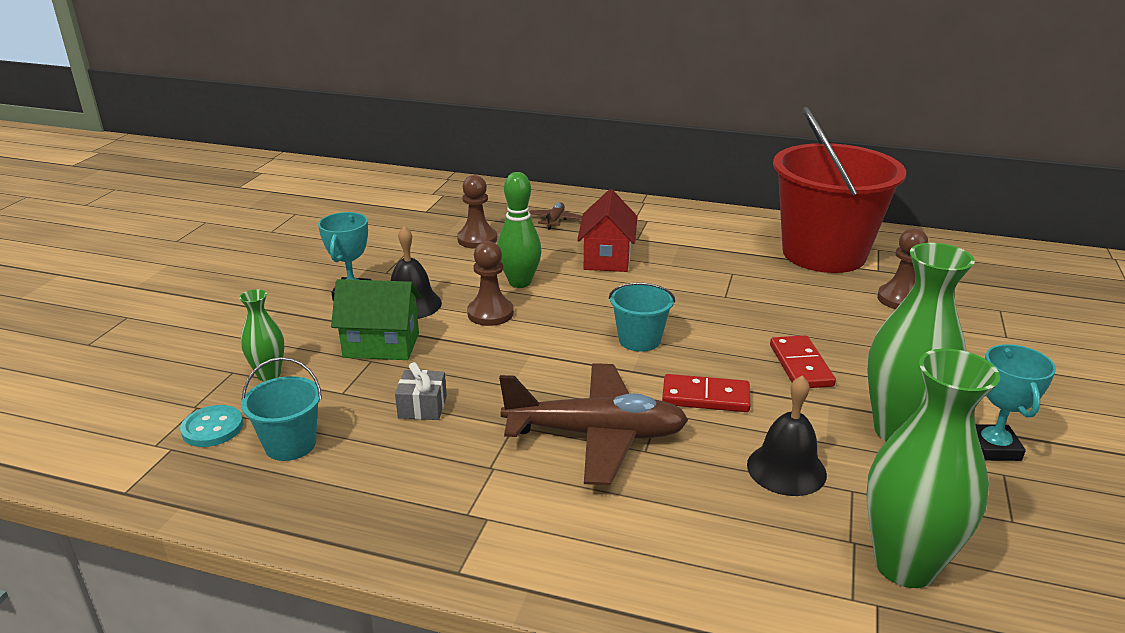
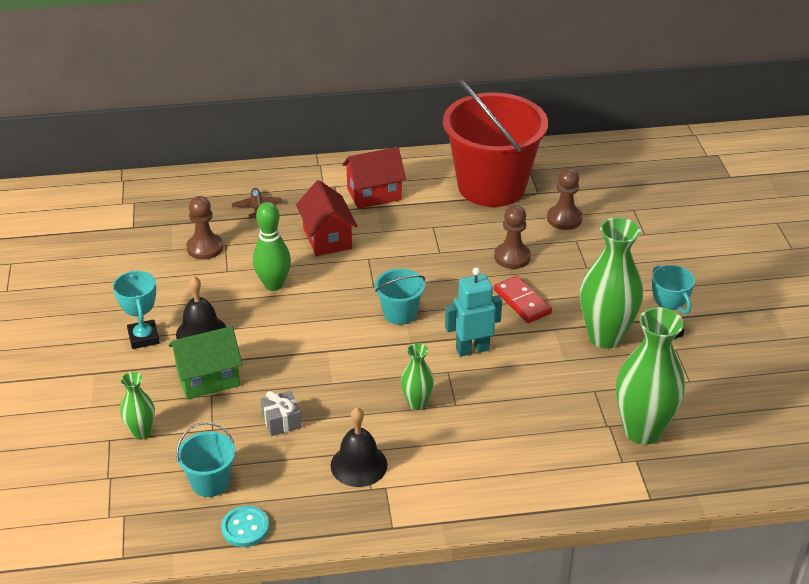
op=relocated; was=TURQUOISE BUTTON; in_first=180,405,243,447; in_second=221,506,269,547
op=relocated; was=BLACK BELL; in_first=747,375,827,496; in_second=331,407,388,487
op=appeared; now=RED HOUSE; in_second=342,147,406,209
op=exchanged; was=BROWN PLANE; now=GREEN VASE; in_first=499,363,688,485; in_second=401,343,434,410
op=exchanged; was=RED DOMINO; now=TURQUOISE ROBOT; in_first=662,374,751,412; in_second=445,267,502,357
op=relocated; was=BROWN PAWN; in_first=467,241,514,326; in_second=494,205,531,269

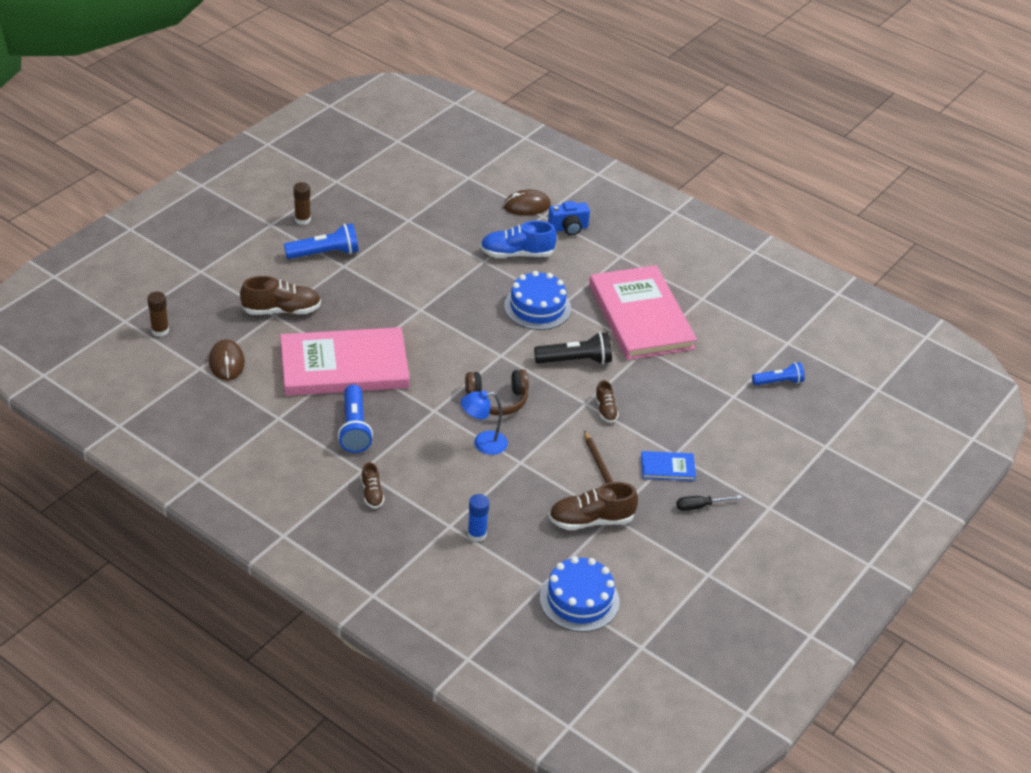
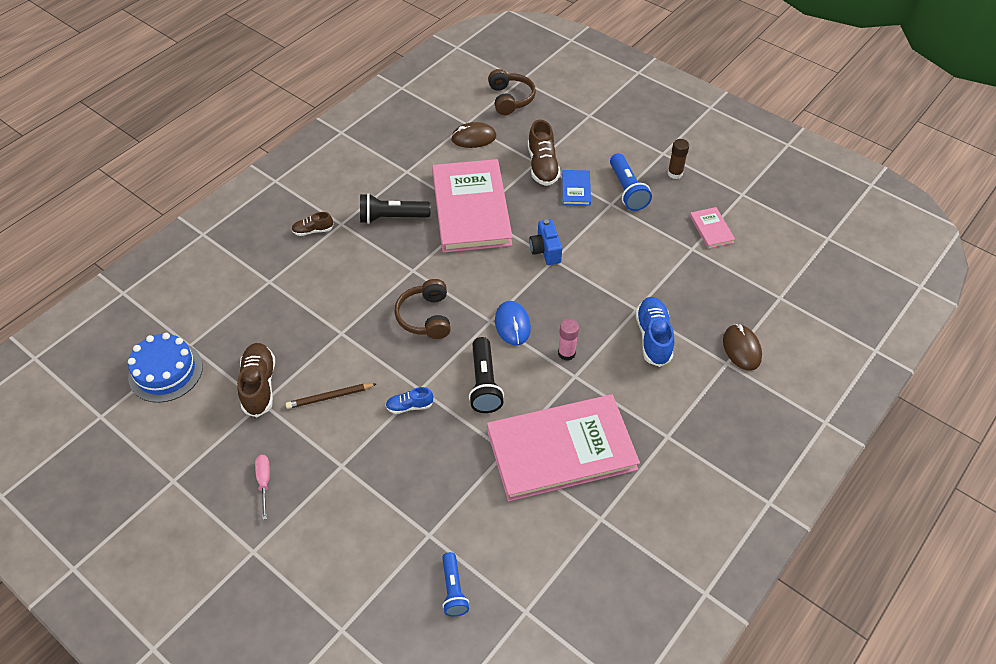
op=colour; was=BLACK SCREWDRIVER; now=PINK SCREWDRIVER; in_first=676,495,742,511; in_second=255,455,270,520
op=colour; was=BLUE FLASHLIGHT; now=BLACK FLASHLIGHT; in_first=338,384,373,453; in_second=360,193,430,224
op=colour; was=BROWN SHOE; now=BLUE SHOE; in_first=595,380,619,423; in_second=386,387,434,414
op=exchanged; was=BROWN GLUE STICK; now=BROWN HEADPHONES; in_first=147,292,169,337; in_second=488,69,536,115
op=appeared; now=BLUE MOUSE; in_second=495,301,531,345
op=relocated; was=BLUE CAMERA; in_first=548,201,590,235; in_second=529,219,562,265
op=exchanged; was=BLUE CAKE; now=PINK GLUE STICK; in_first=504,271,571,330; in_second=558,319,579,361
op=relocated; was=BLUE BOOK; in_first=641,451,696,481; in_second=562,170,591,205
op=appeared; now=PINK BOOK; in_second=690,207,735,249
op=missing; was=BLUE LAMP; in_first=461,390,508,455
op=missing; was=BLUE GLUE STICK; in_first=467,494,489,542

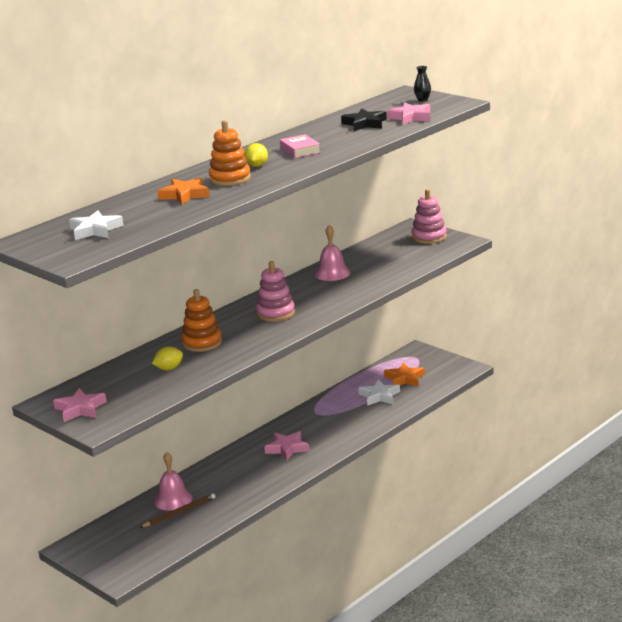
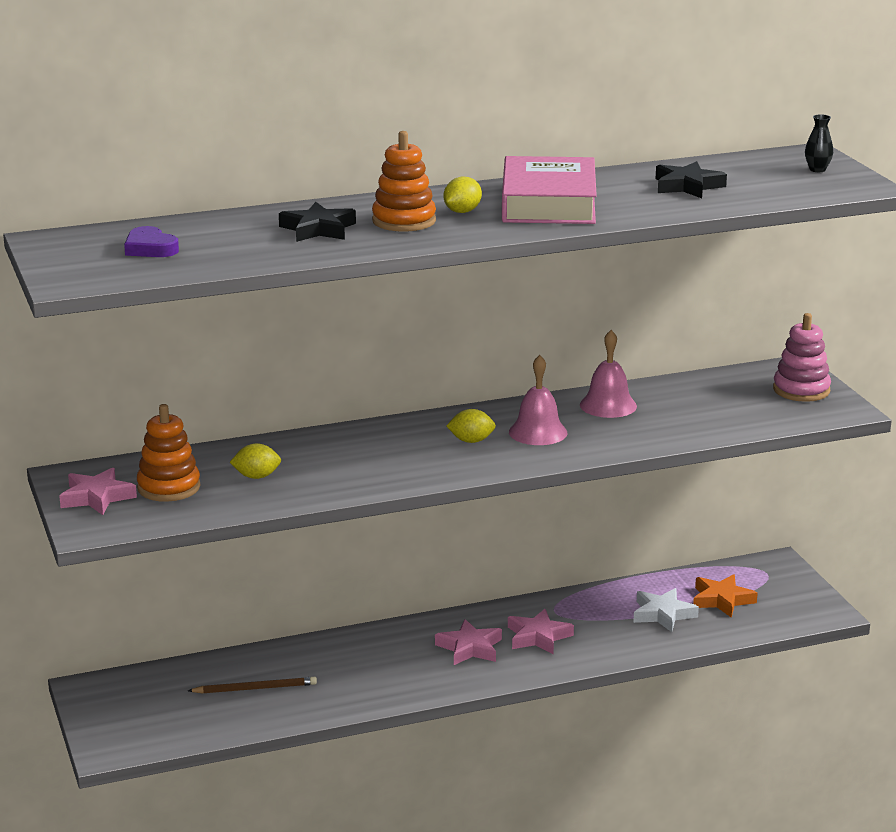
op=exchanged; was=WHITE STAR; now=PURPLE HEART; in_first=69,211,124,240; in_second=124,226,179,257
op=relocated; was=ORANGE STACKING TOY; in_first=181,289,222,352; in_second=137,404,200,502
op=colour; was=ORANGE STAR; now=BLACK STAR; in_first=158,178,210,205; in_second=279,202,356,242
op=exchanged; was=PINK STACKING TOY; now=YELLOW LEMON; in_first=256,261,295,322; in_second=446,409,496,443
op=size; was=PINK BOOK; in_first=280,134,321,158; in_second=502,156,597,224; ratio=2.06
op=relocated; was=PINK STAR; in_first=387,102,430,125; in_second=508,609,574,654
op=relocated; was=PINK BELL; in_first=154,452,193,511; in_second=509,355,567,445

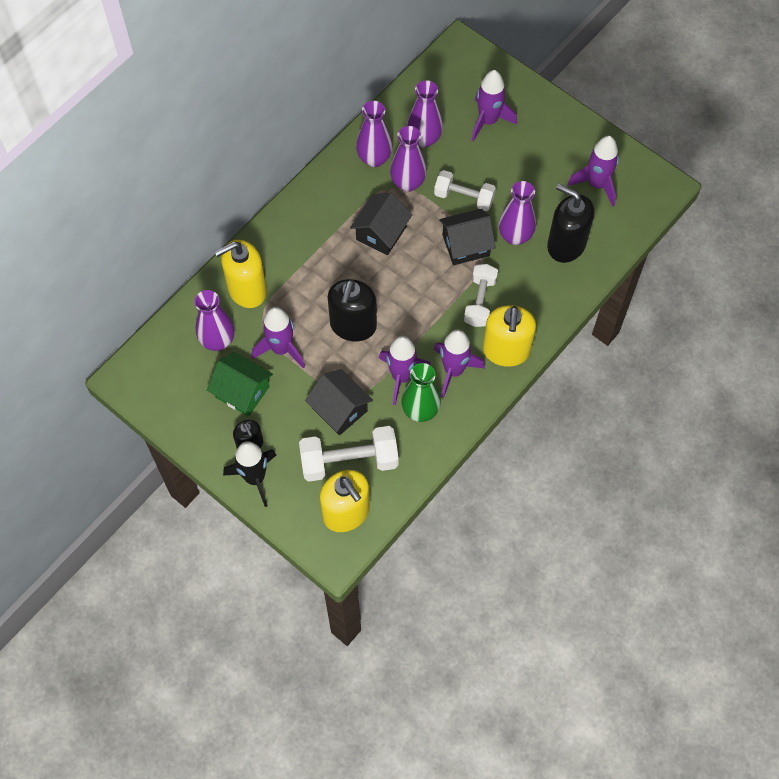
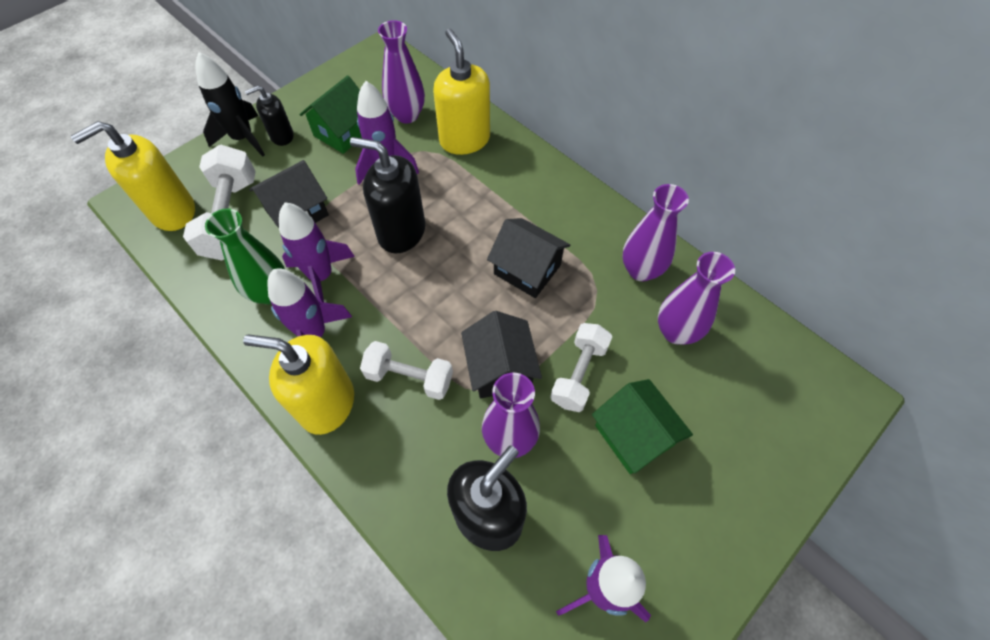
op=appeared; now=GREEN HOUSE; in_second=592,379,693,474
op=missing; was=PURPLE VASE; in_first=390,126,427,192
op=missing; was=PURPLE ROCKET; in_first=472,70,517,142

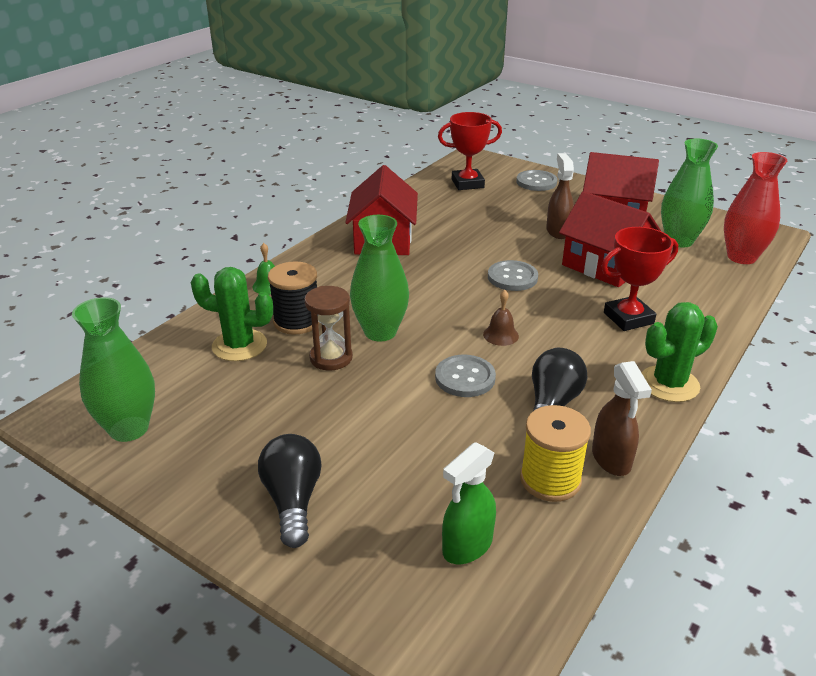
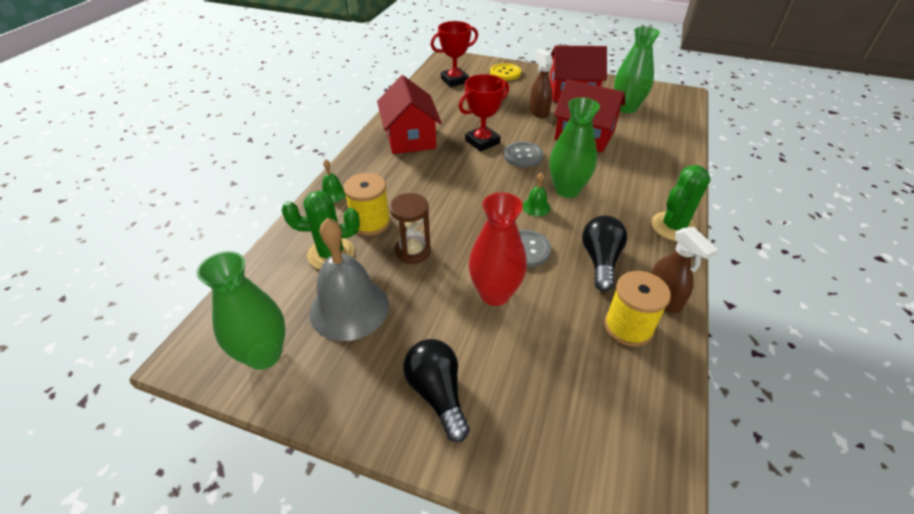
op=appeared; now=GREY BELL; in_second=309,218,389,341
op=colour; was=BLACK SPOOL; now=YELLOW SPOOL; in_first=268,261,320,335; in_second=343,173,390,236
op=relocated; was=RED TROPHY; in_first=601,227,678,331; in_second=459,74,509,152
op=relocated; was=RED VASE; in_first=724,152,787,264; in_second=469,192,527,306
op=colour; was=GREY BUTTON; now=YELLOW BUTTON; in_first=516,170,557,191; in_second=490,63,521,81
op=colour; was=BROWN BELL; now=GREEN BELL; in_first=483,290,519,346; in_second=523,172,550,216
op=relocated; was=GREEN VASE; in_first=350,215,409,341; in_second=550,97,600,198
op=missing; was=GREEN SPRAY BOTTLE; in_first=442,442,496,564

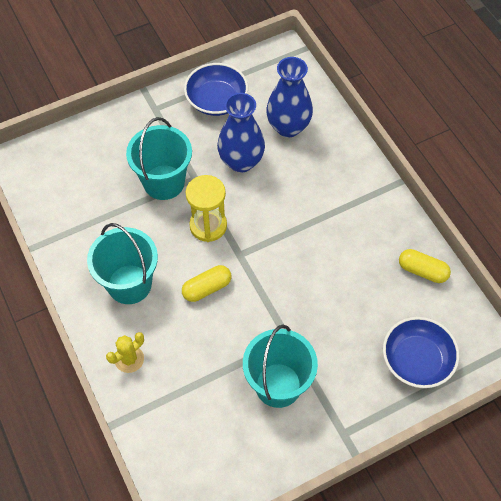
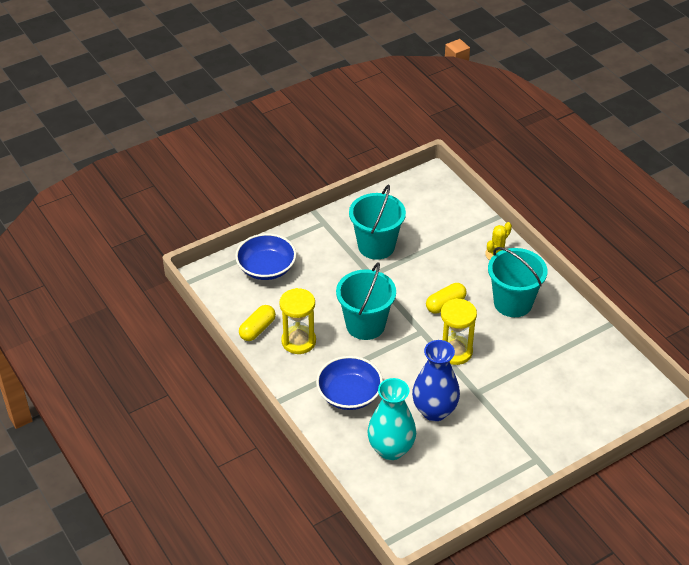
op=spun; was=YELLOW CAPSULE; in_first=399,249,451,283; in_second=239,305,276,341; clockwise=-75
op=appeared; now=YELLOW HOURGLASS; in_second=279,288,316,354
op=relocated; was=BLUE BOWL; in_first=184,63,248,116; in_second=316,356,383,410
op=relocated; was=TURQUOISE BUCKET; in_first=126,117,192,200; in_second=336,262,396,340
op=colour; was=BLUE VASE; now=TURQUOISE VASE; in_first=266,57,313,137; in_second=367,378,416,460

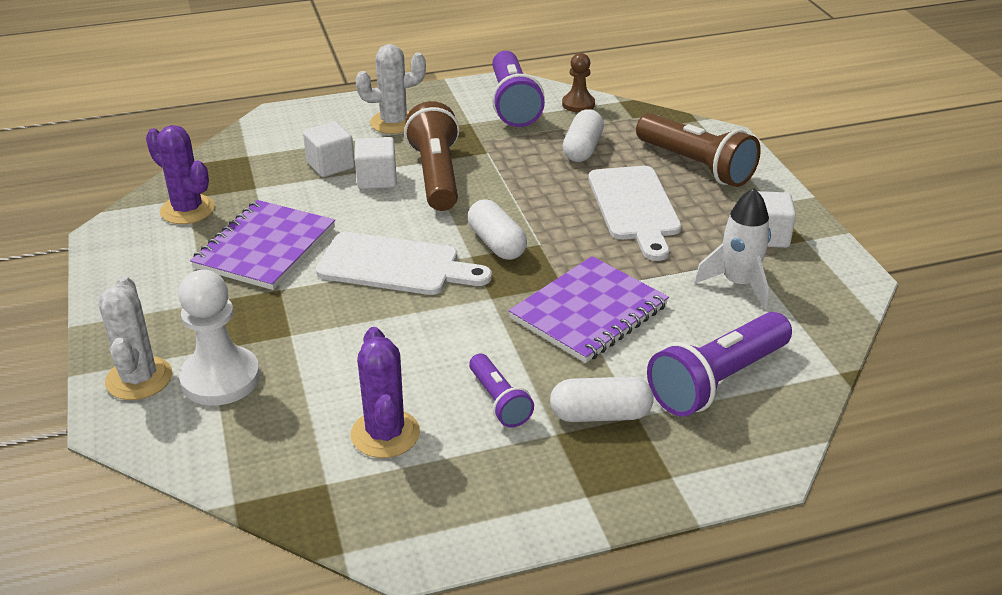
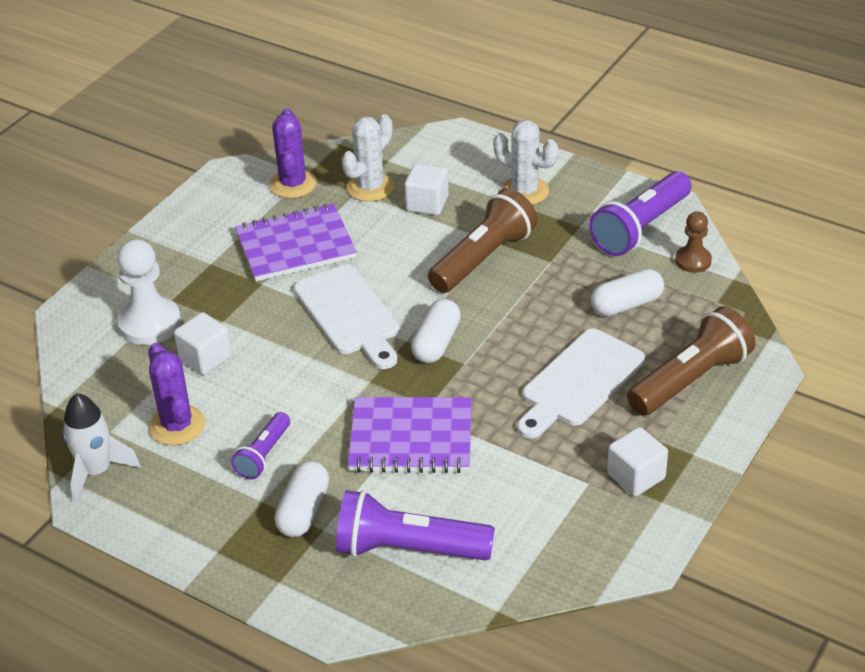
op=relocated; was=WHITE ROCKET; in_first=694,188,771,309; in_second=63,393,140,503
op=spun; was=PURPLE CACTUS; in_first=351,327,420,458; in_second=148,343,205,445; clockwise=-60
op=relocated; was=WHITE CUBE; in_first=355,137,397,189; in_second=174,312,232,375
op=spun; was=WHITE CAPSULE; in_first=550,377,654,422; in_second=275,461,329,537; clockwise=60
op=relocated; was=WHITE CACTUS; in_first=98,276,172,400; in_second=341,114,394,202
op=spun; was=BROWN FLASHLIGHT; in_first=636,113,761,187; in_second=627,306,755,416; clockwise=-135

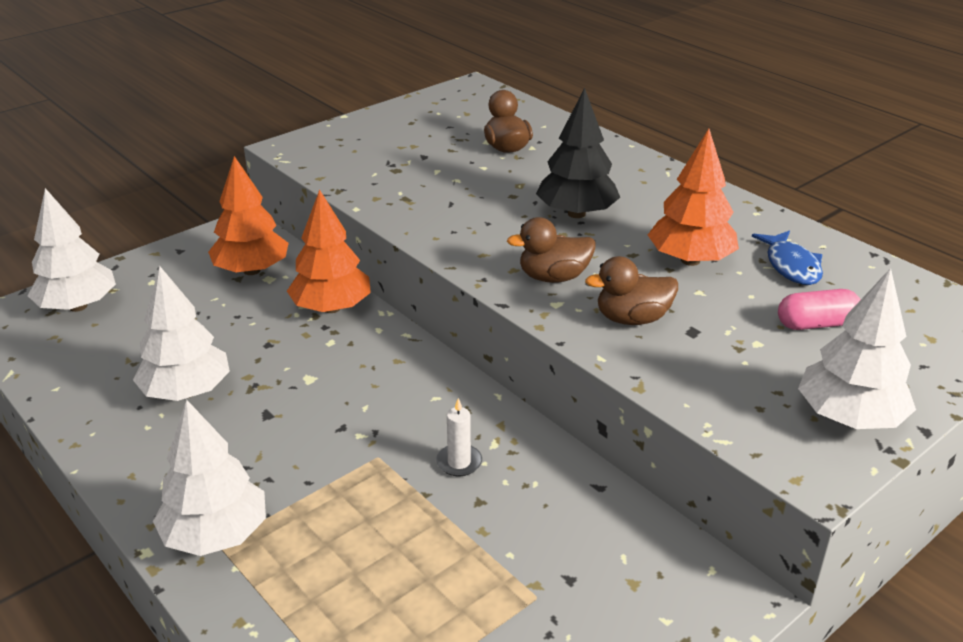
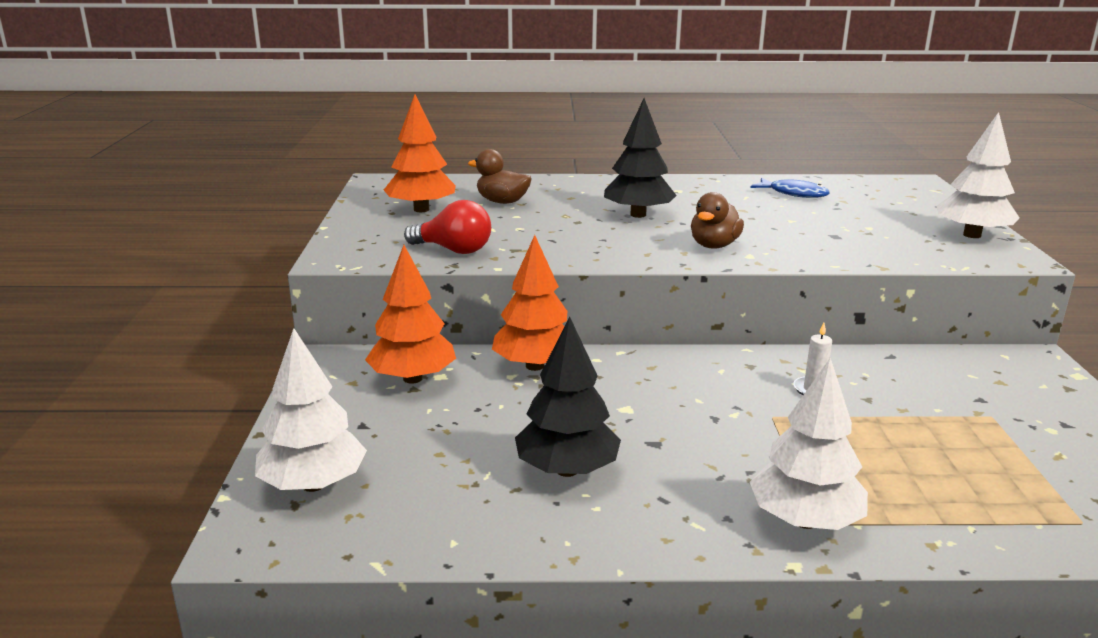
op=relocated; was=ORANGE TREE; in_first=648,129,739,266; in_second=384,94,456,212
op=appeared; now=RED LIGHT BULB; in_second=404,200,491,254
op=colour; was=WHITE TREE; now=BLACK TREE; in_first=133,266,230,401; in_second=515,317,621,477
op=missing; was=BROWN DUCK; in_first=585,256,678,325
op=missing; was=PINK CAPSULE; in_first=778,289,861,330

